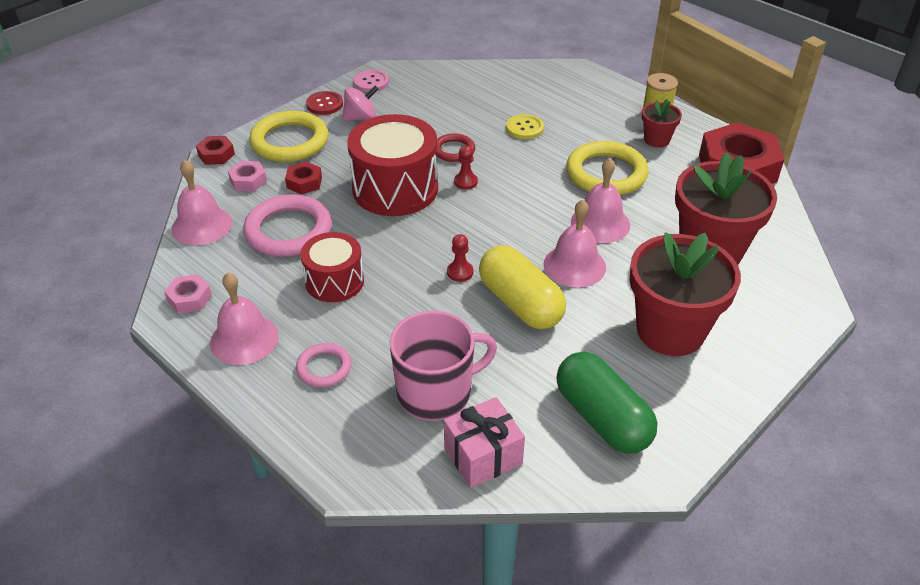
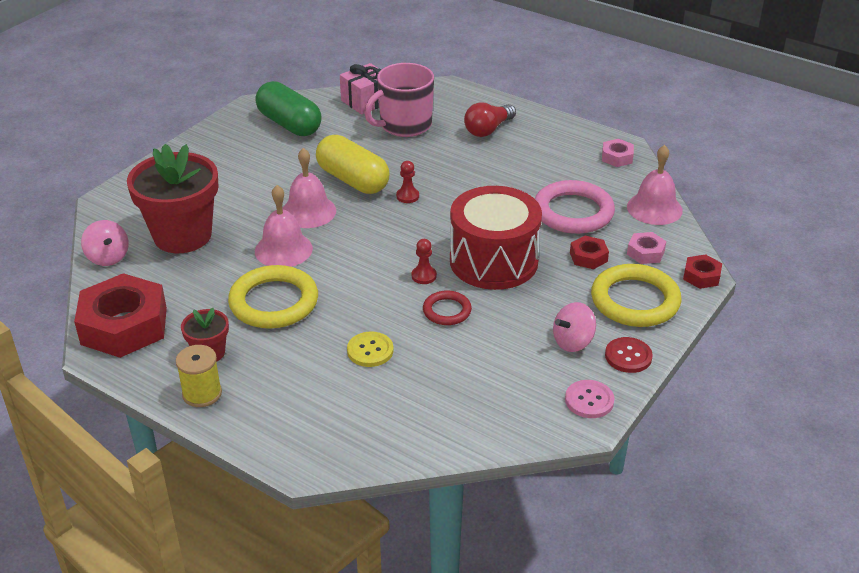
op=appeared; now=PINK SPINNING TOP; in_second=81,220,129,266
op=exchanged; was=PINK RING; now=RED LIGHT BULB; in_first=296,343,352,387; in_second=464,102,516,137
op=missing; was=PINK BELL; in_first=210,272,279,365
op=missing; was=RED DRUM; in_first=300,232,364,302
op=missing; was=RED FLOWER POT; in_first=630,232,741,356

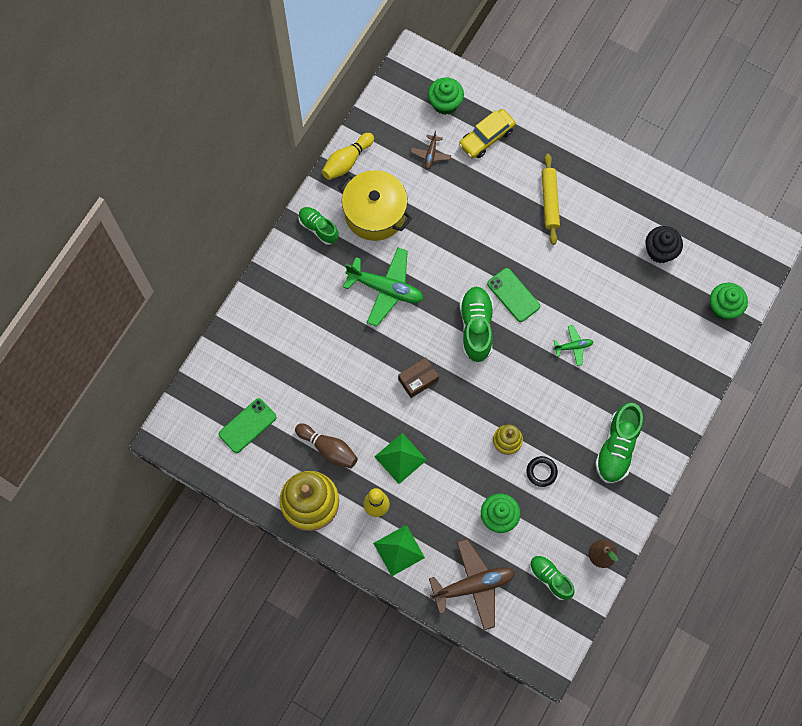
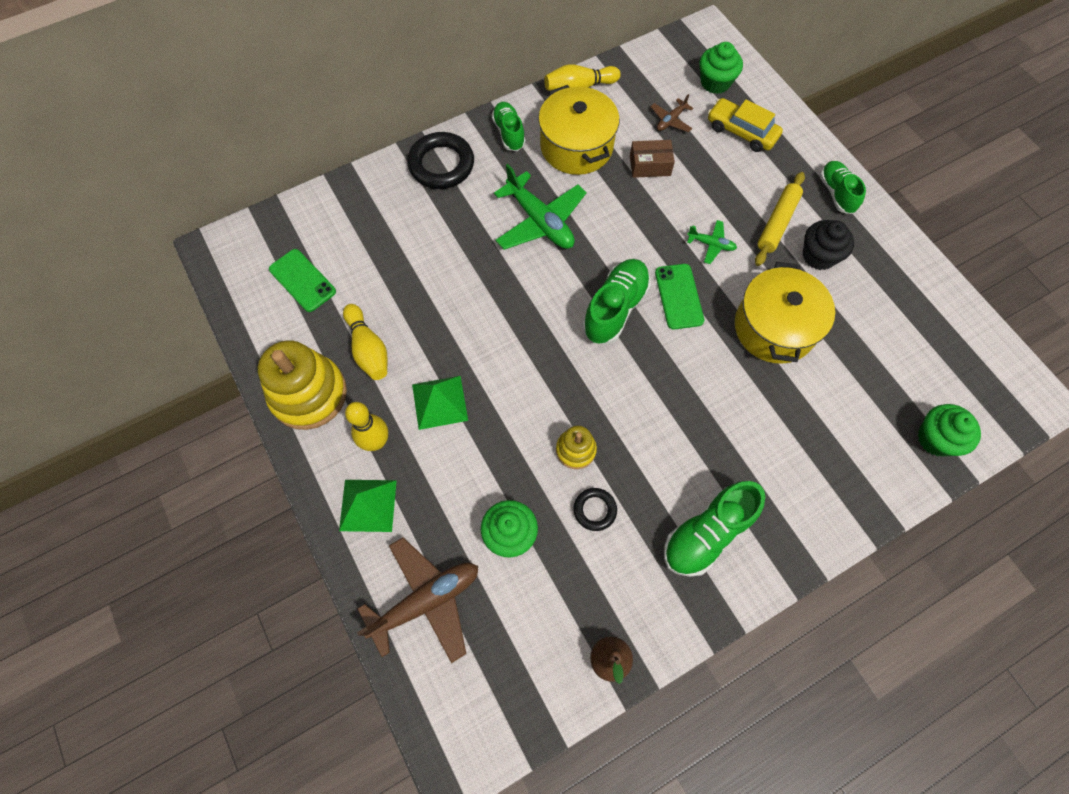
op=spun; was=GREEN PHONE; in_first=219,398,277,453; in_second=269,249,336,312; clockwise=60
op=colour; was=BROWN BOWLING PIN; now=YELLOW BOWLING PIN; in_first=295,423,358,468; in_second=343,304,388,380
op=spun; was=BROWN PLANE; in_first=429,539,515,630; in_second=357,537,478,663; clockwise=-45
op=appeared; now=BLACK RING; in_second=407,132,474,189
op=relocated; was=BROWN BOX; in_first=398,357,439,398; in_second=630,140,675,178
op=relocated; was=GREEN PLANE; in_first=553,325,593,366; in_second=687,220,737,264
op=spun; was=YELLOW CAR; in_first=459,109,516,159; in_second=708,98,783,152; clockwise=45
op=appeared; now=YELLOW POT; in_second=735,262,835,364
op=relocated; was=BLACK CUPCAKE; in_first=645,226,683,263; in_second=803,220,854,270
op=relocated; was=GREEN SHOE; in_first=530,555,575,600; in_second=820,161,866,214

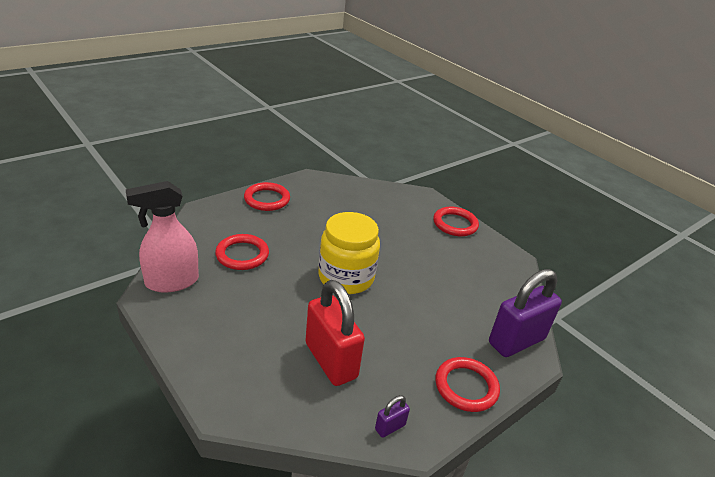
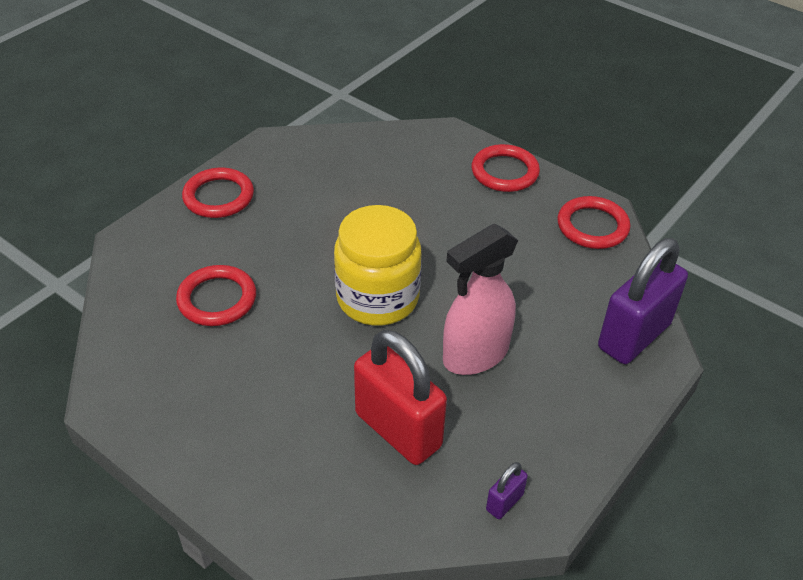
op=relocated; was=PINK SPRAY BOTTLE; in_first=125,181,199,293; in_second=443,224,518,375
op=relocated; was=RED RING; in_first=435,357,500,412; in_second=557,196,631,249

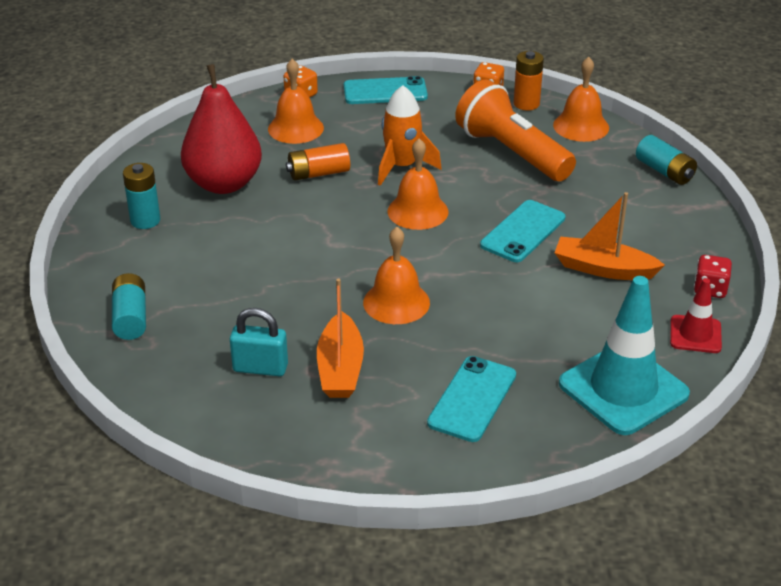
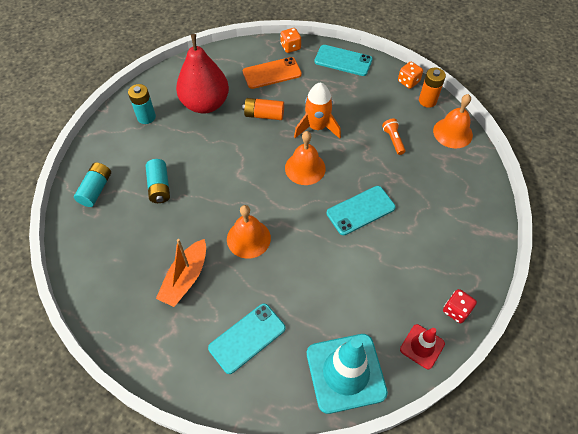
op=relocated; was=TURQUOISE BATTERY; in_first=636,135,697,185; in_second=146,159,170,203
op=exchanged; was=ORANGE BELL; now=ORANGE PHONE; in_first=268,59,324,144; in_second=243,57,302,89
op=size; was=ORANGE FLASHLIGHT; in_first=455,80,576,181; in_second=382,119,405,155; ratio=0.4
op=missing; was=TURQUOISE PADLOCK; in_first=230,308,288,376
op=missing; was=ORANGE BOAT; in_first=555,192,665,280

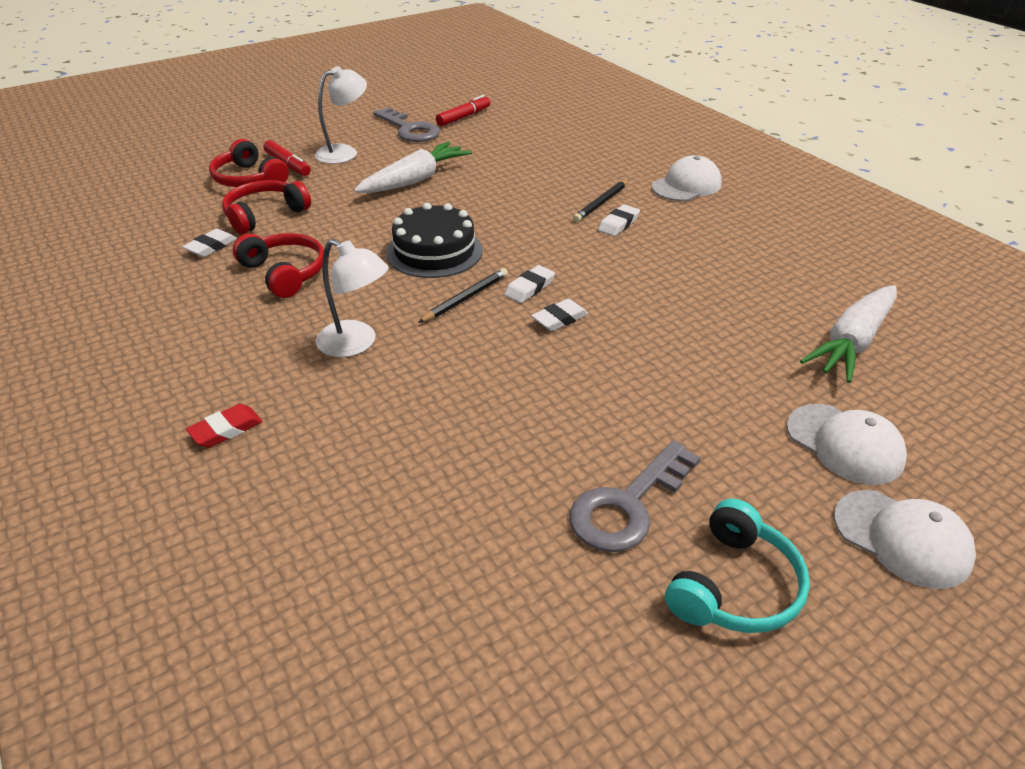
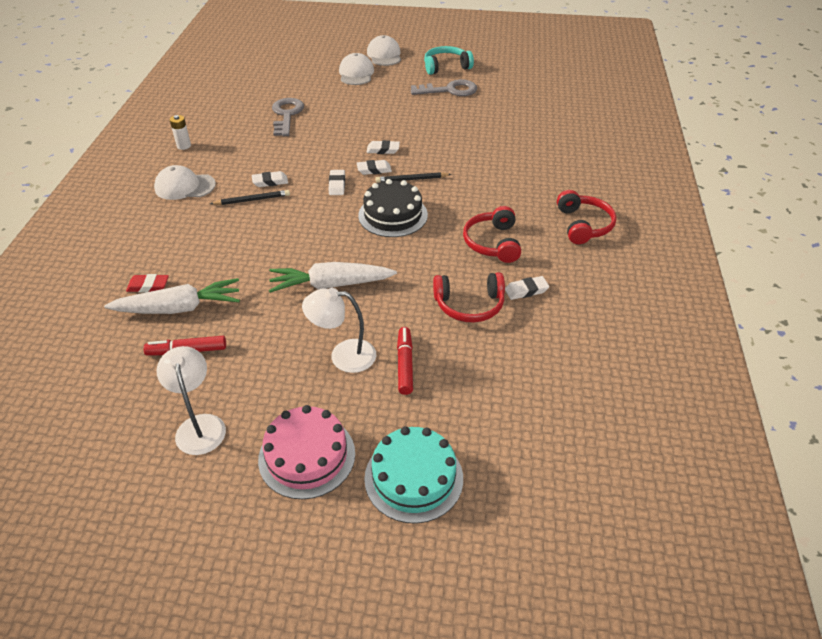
op=relocated; was=WHITE CARROT; in_first=800,285,897,383; in_second=104,278,240,314
op=relocated; was=RED ERASER; in_first=186,404,263,448; in_second=126,274,169,292
op=relocated; was=WHITE LAMP; in_first=316,239,389,357; in_second=157,346,226,455
op=appeared; now=WHITE BATTERY; in_second=170,115,191,150
op=appeared; now=PINK CAKE; in_second=258,405,355,499
op=relocated; was=GREY KEY; in_first=373,107,440,142; in_second=272,98,304,136
op=appeared; now=WHITE ERASER; in_second=329,170,345,195
op=appeared; now=TURQUOISE CAKE; in_second=364,426,463,524
op=relocated; was=RED HEADPHONES; in_first=209,139,289,187; in_second=557,190,617,244

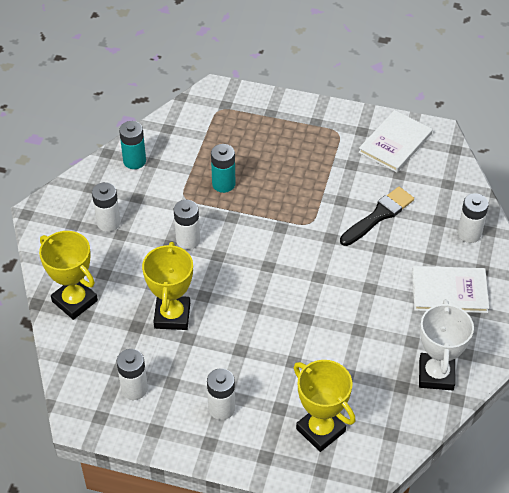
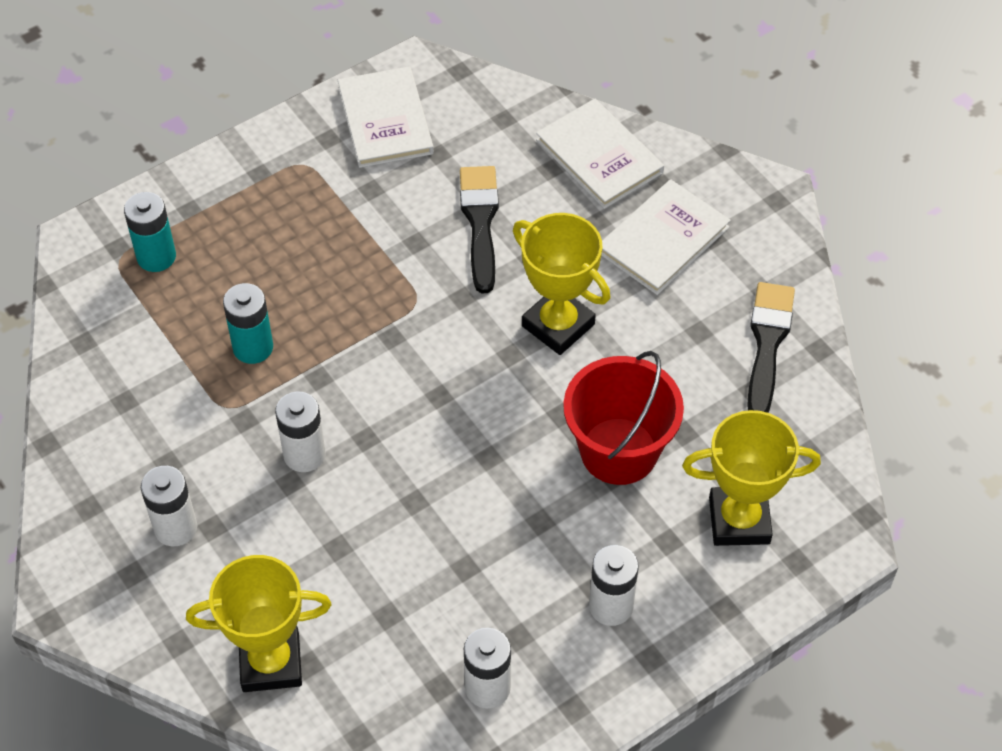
op=relocated; was=TURQUOISE BATTERY; in_first=119,121,146,169; in_second=124,192,176,272
op=relocated; was=YELLOW TROPHY; in_first=142,242,193,330; in_second=513,213,610,355
op=exchanged; was=WHITE BATTERY; now=WHITE BOOK; in_first=457,193,489,243; in_second=536,99,664,209
op=appeared; now=RED BUCKET; in_second=563,351,684,485
op=exchanged; was=WHITE TROPHY; now=BLACK BRUSH; in_first=419,300,474,391; in_second=747,282,795,413

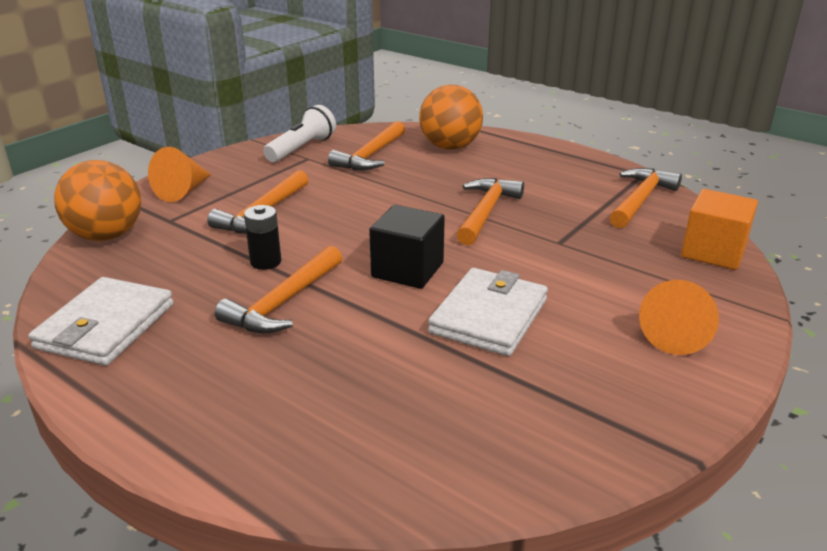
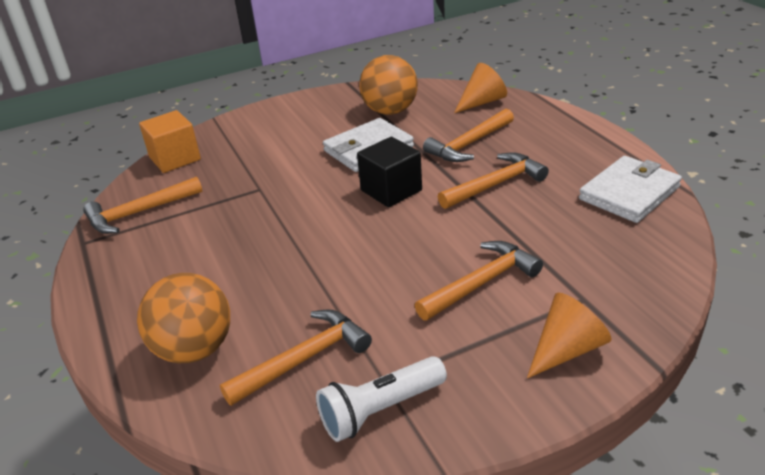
op=relocated; was=ORANGE BALL; in_first=54,160,141,241; in_second=359,55,418,115
op=relocated; was=ORANGE HAMMER; in_first=457,178,524,245; in_second=423,109,514,162
op=relocated; was=ORANGE CONE; in_first=639,280,719,355; in_second=454,63,507,113
op=missing; was=BLACK BATTERY; in_first=244,205,281,270

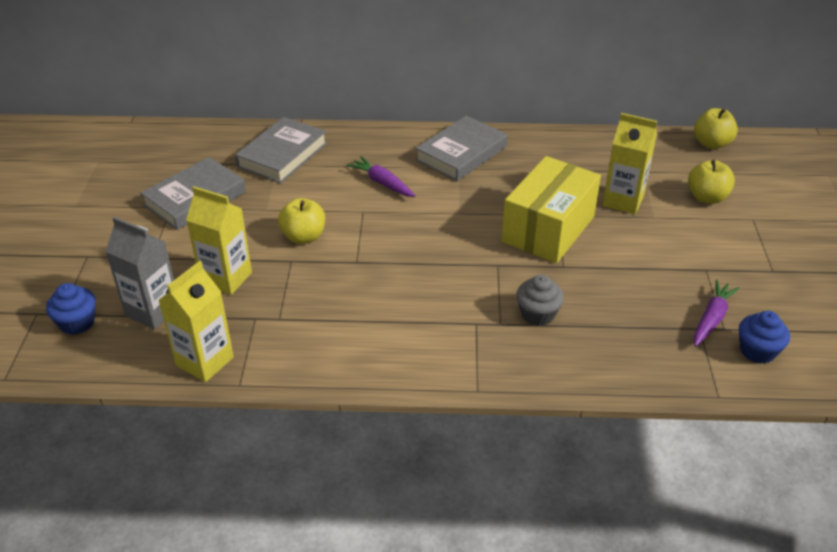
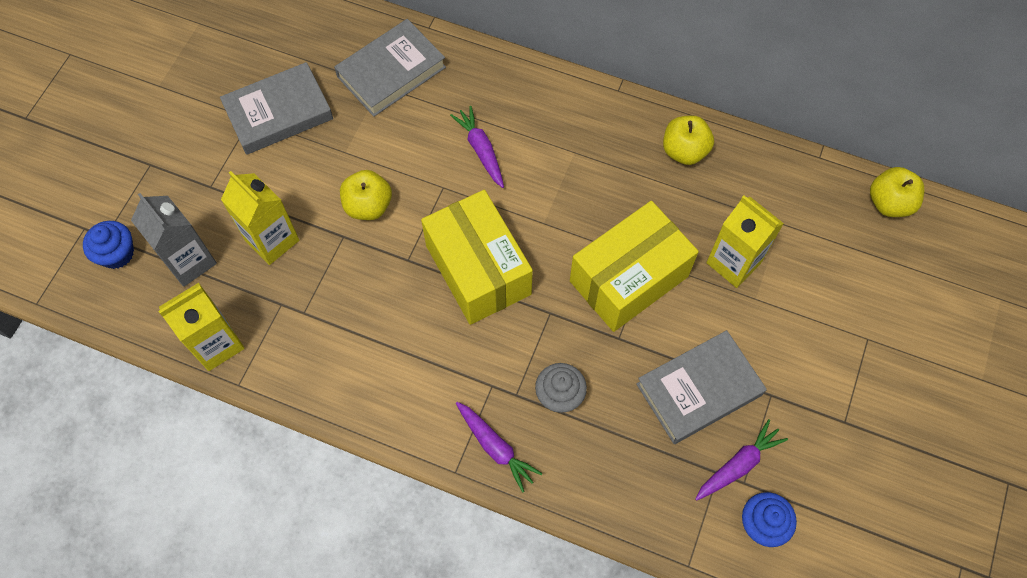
op=appeared; now=YELLOW BOX; in_second=421,190,533,325
op=appeared; now=PURPLE CARROT; in_second=456,402,543,493
op=relocated; was=GREY BOOK; in_first=416,115,508,181; in_second=636,330,767,444
op=relocated; was=YELLOW APPLE; in_first=688,160,735,204; in_second=663,116,714,165

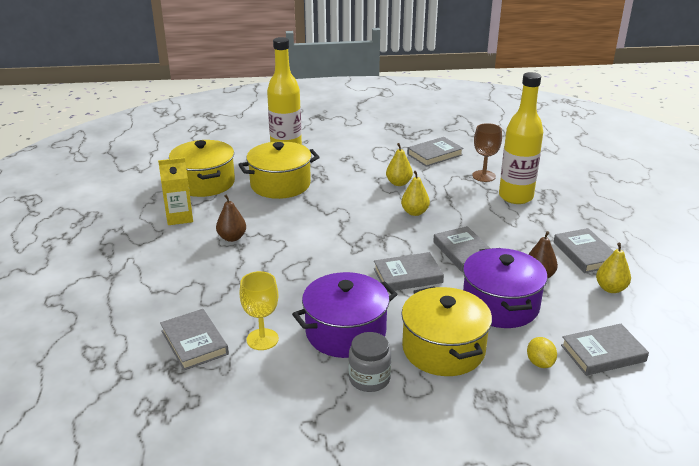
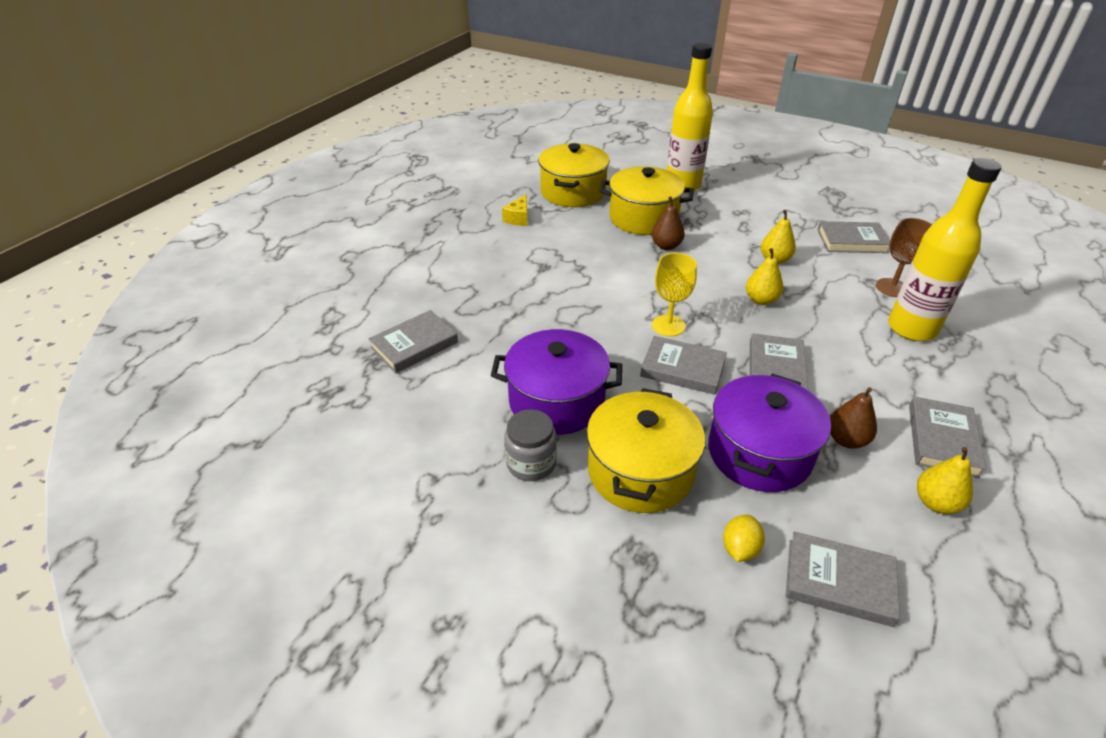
op=spun; was=GREY BOOK; in_first=160,309,229,370; in_second=368,310,458,373; clockwise=45
op=exchanged; was=YELLOW CARTON; now=YELLOW CHEESE; in_first=158,158,193,225; in_second=502,194,528,226
op=relocated; was=BROWN PEAR; in_first=216,195,246,242; in_second=652,197,685,250
op=relocated; was=YELLOW GOBLET; in_first=239,271,279,350; in_second=652,253,697,337

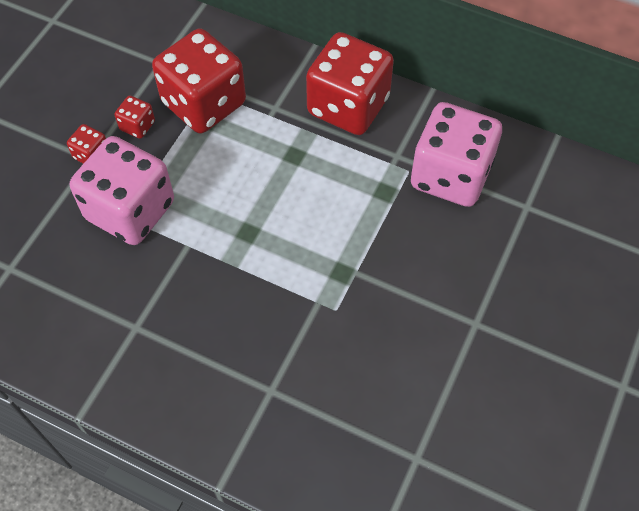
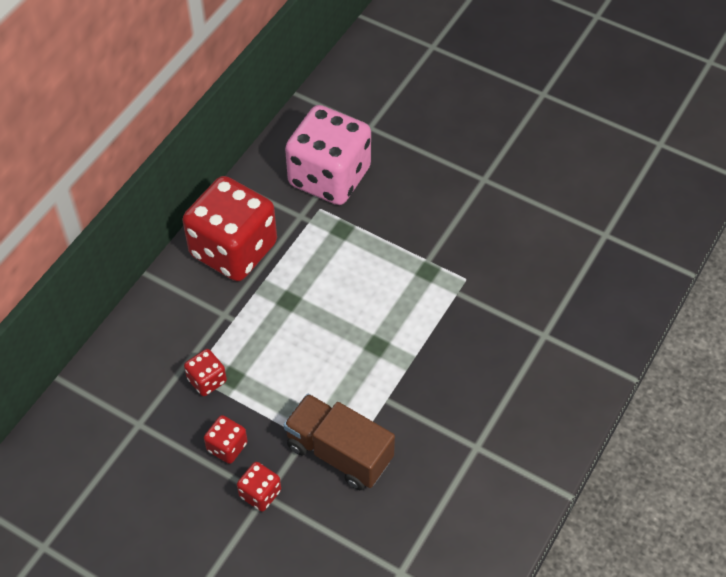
op=size; was=RED DICE; in_first=152,29,246,134; in_second=184,349,227,396; ratio=0.43
op=exchanged; was=PINK DICE; now=BROWN TRUCK; in_first=70,136,174,245; in_second=284,394,395,490

